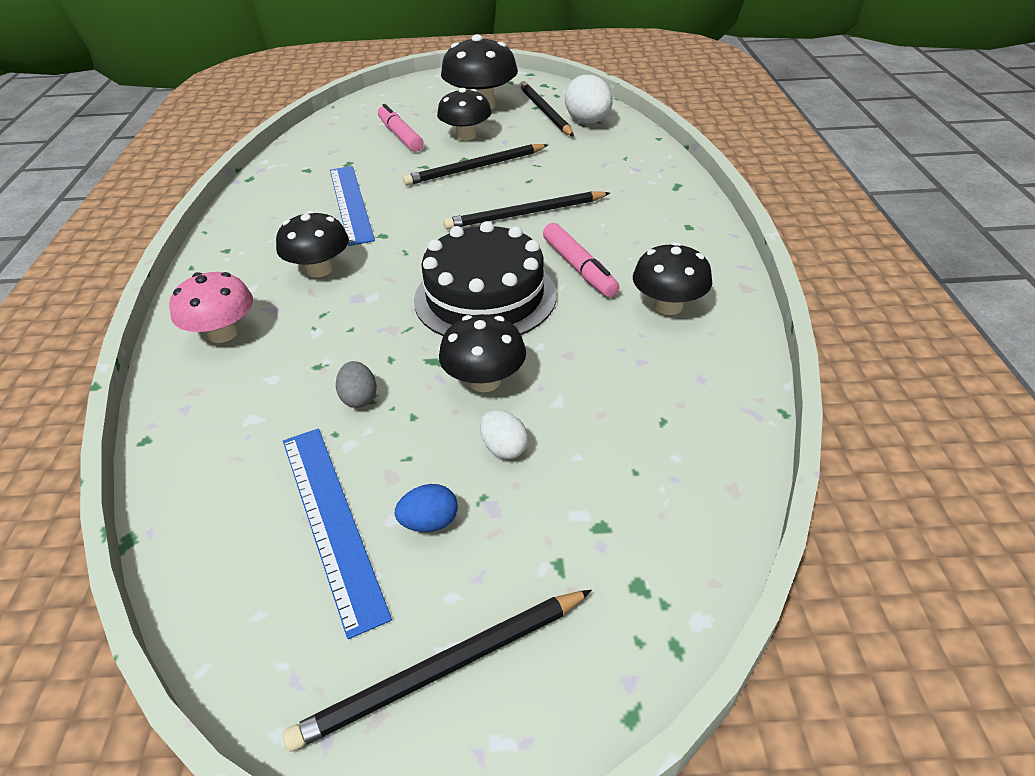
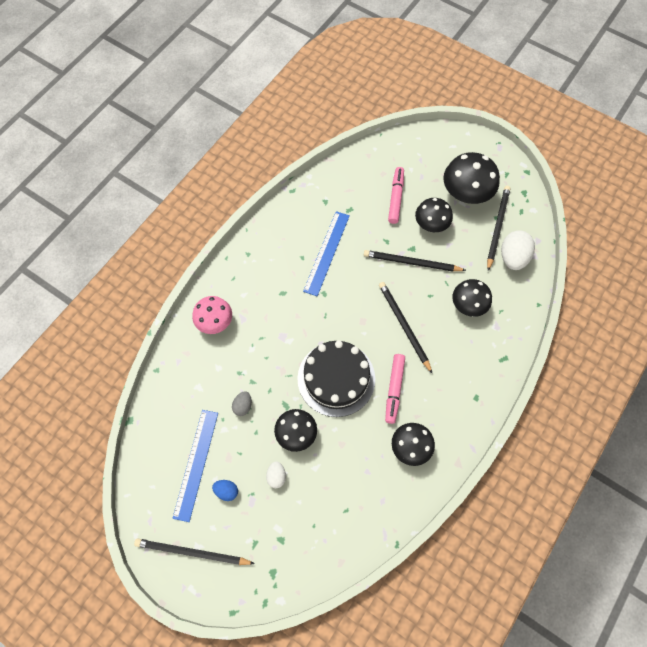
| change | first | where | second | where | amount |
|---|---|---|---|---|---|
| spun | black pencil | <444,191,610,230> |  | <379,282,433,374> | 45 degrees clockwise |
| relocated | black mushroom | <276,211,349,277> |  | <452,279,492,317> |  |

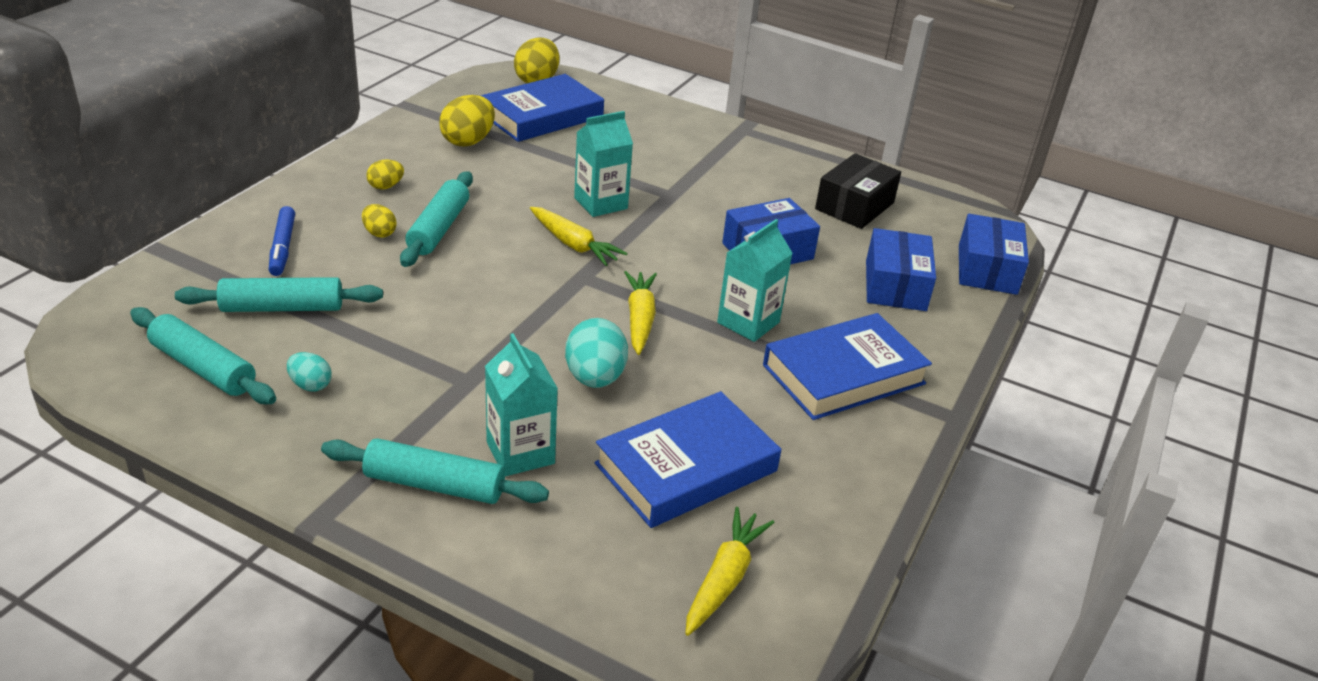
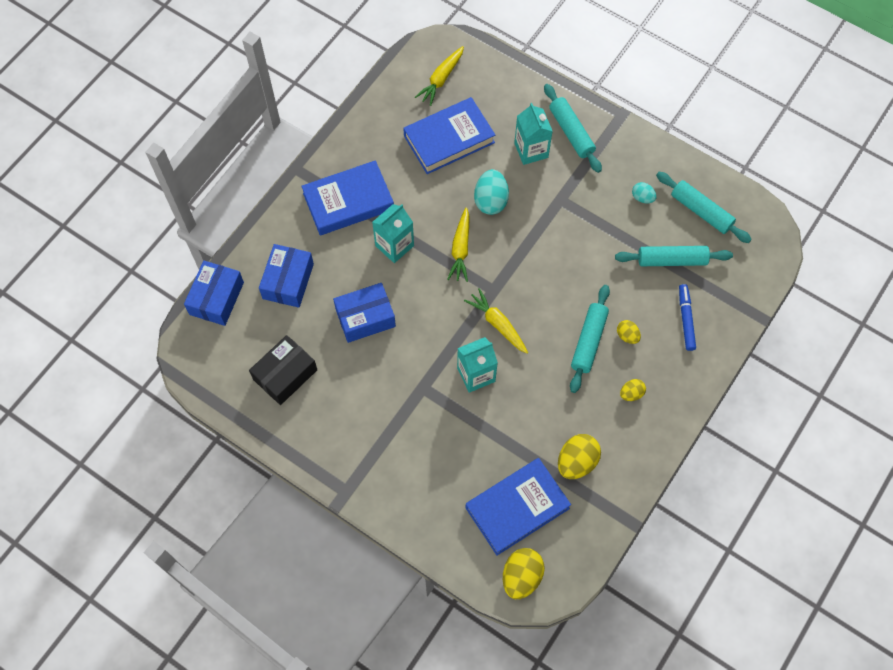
| change | first | where | second | where | amount |
|---|---|---|---|---|---|
| spun | turquoise rolling pin | <321,438,549,504> |  | <544,84,602,173> | 45 degrees clockwise |

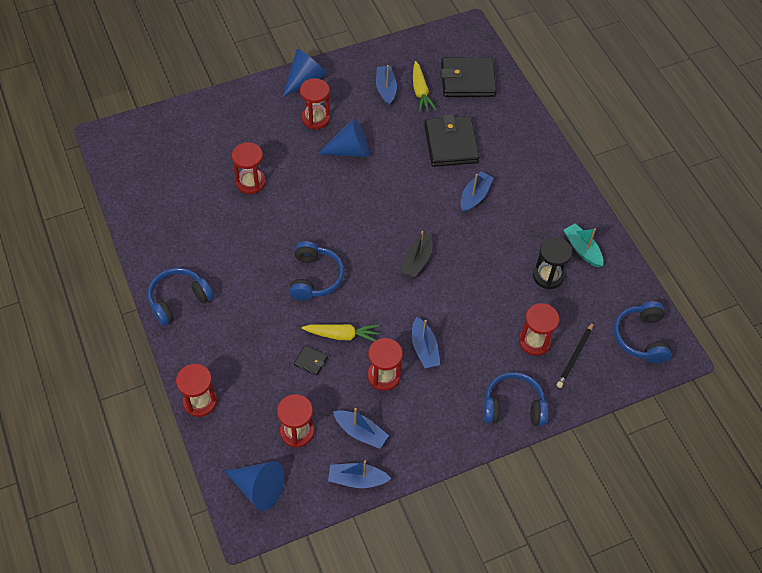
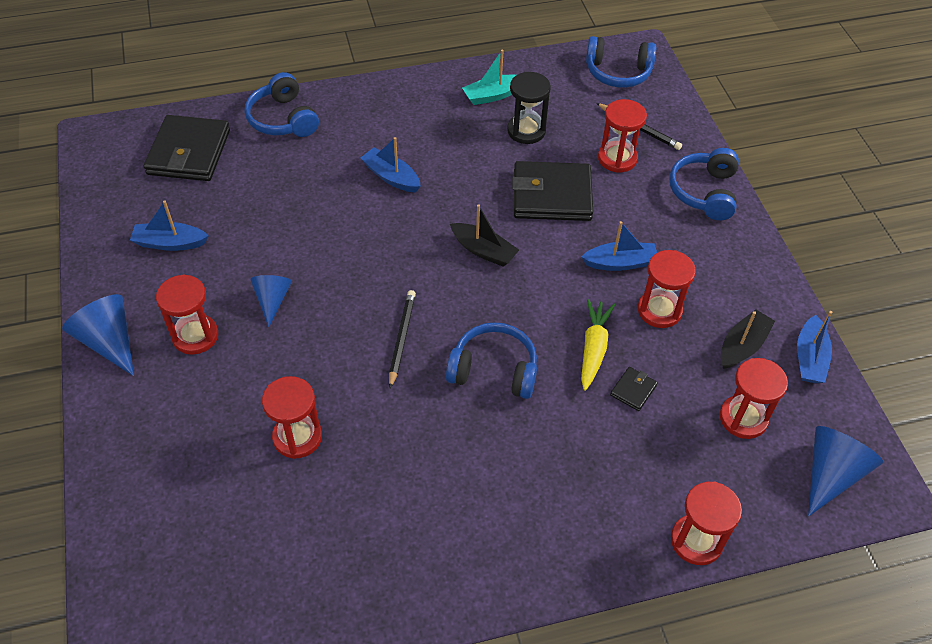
| change | first | where | second | where | amount |
|---|---|---|---|---|---|
| missing | yellow carrot | <413,61,436,113> |  |  |  |
| relocated | black wallet | <424,114,480,167> |  | <512,161,593,221> |  |
| size | blue cone | <318,118,369,157> |  | <250,275,292,327> | x0.65 |
| relocated | blue headphones | <148,268,213,326> |  | <245,72,319,137> |  |
| colour | blue boat | <333,408,389,449> | black boat | <721,310,775,369> |  |
| appeared |  |  | black pencil | <389,290,416,388> |  |

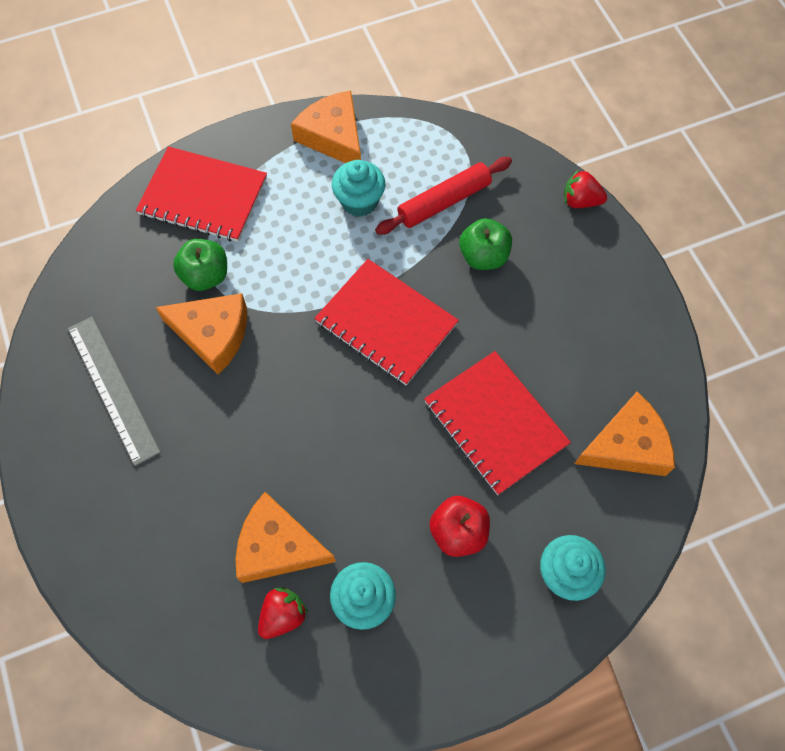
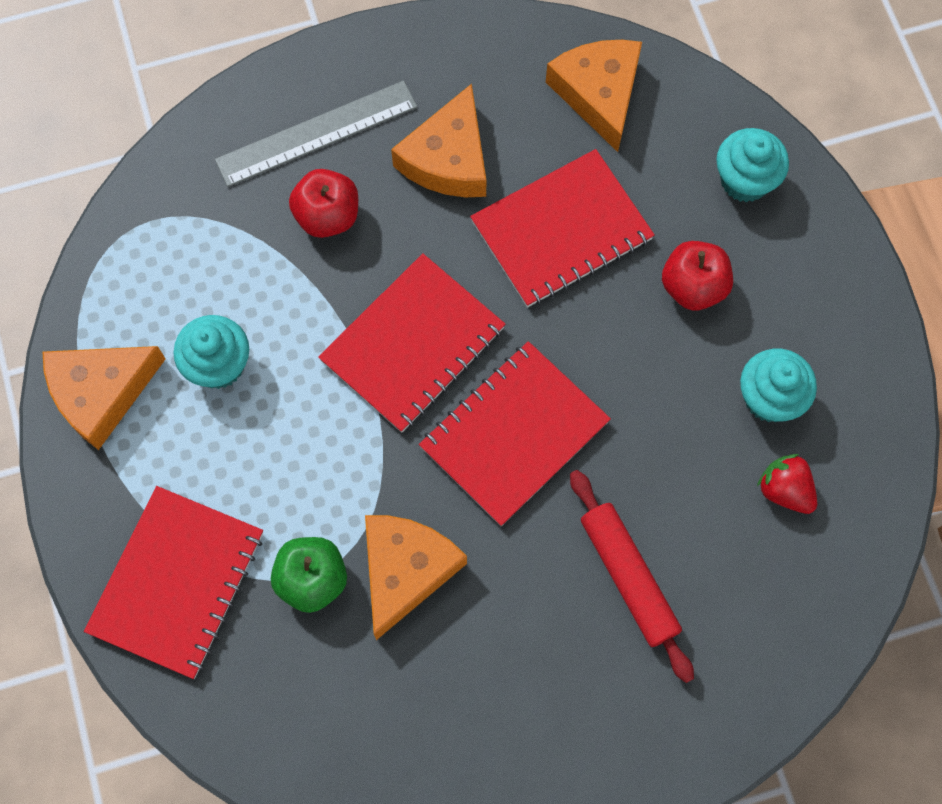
| change | first | where | second | where | amount |
|---|---|---|---|---|---|
| relocated | red rolling pin | <375,157,512,235> |  | <570,470,694,683> |  |
| missing | red strawberry | <564,170,607,208> |  |  |  |
| colour | green apple | <459,218,512,270> | red apple | <289,169,358,238> |  |
| relocated | grey ruler | <68,317,161,466> |  | <215,81,417,187> |  |
| relocated | orange cheese | <236,492,336,583> |  | <391,84,487,197> |  |
| appeared |  |  | red notebook | <419,341,611,526> |  |

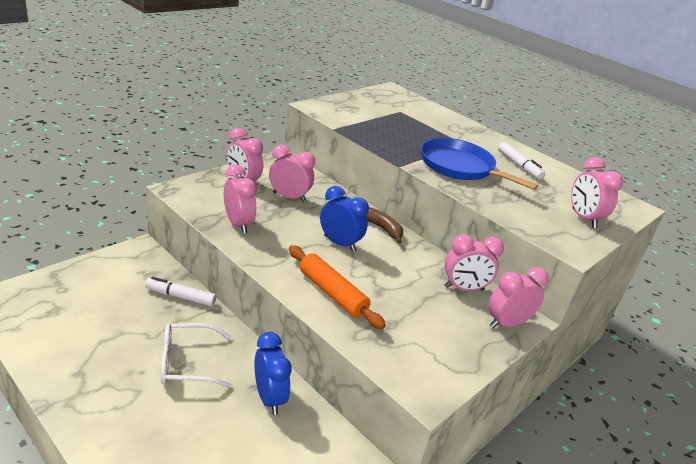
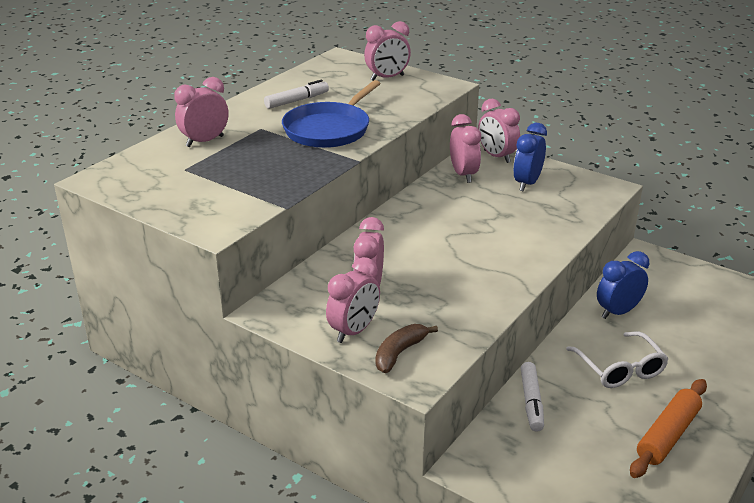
| change | first | where | second | where | amount |
|---|---|---|---|---|---|
| relocated | pink clock | <224,165,257,234> |  | <174,77,229,147> |  |
| relocated | blue clock | <320,186,369,252> |  | <513,123,547,191> |  |
| relocated | brown banana | <366,207,403,243> |  | <376,324,438,373> |  |
| relocated | orange rolling pin | <289,245,386,329> |  | <630,379,707,478> |  |

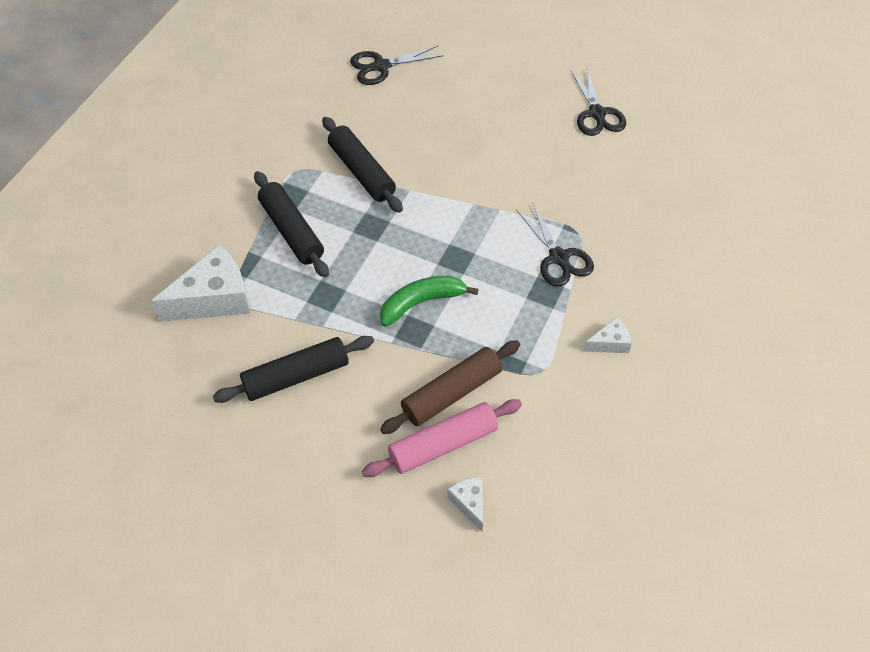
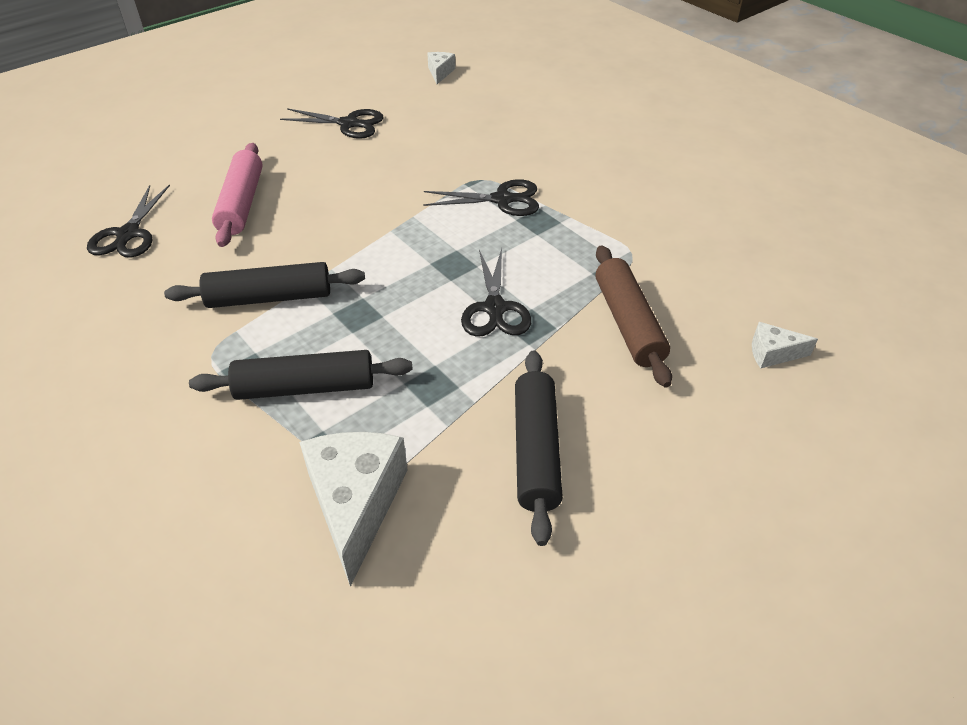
| change | first | where | second | where | amount |
|---|---|---|---|---|---|
| exchanged | green banana | <380,276,479,327> | black scissors | <461,248,531,337> |  |
| relocated | white cheese | <583,317,632,353> |  | <427,52,455,84> |  |
| relocated | pink rolling pin | <362,399,522,477> |  | <212,143,263,247> |  |

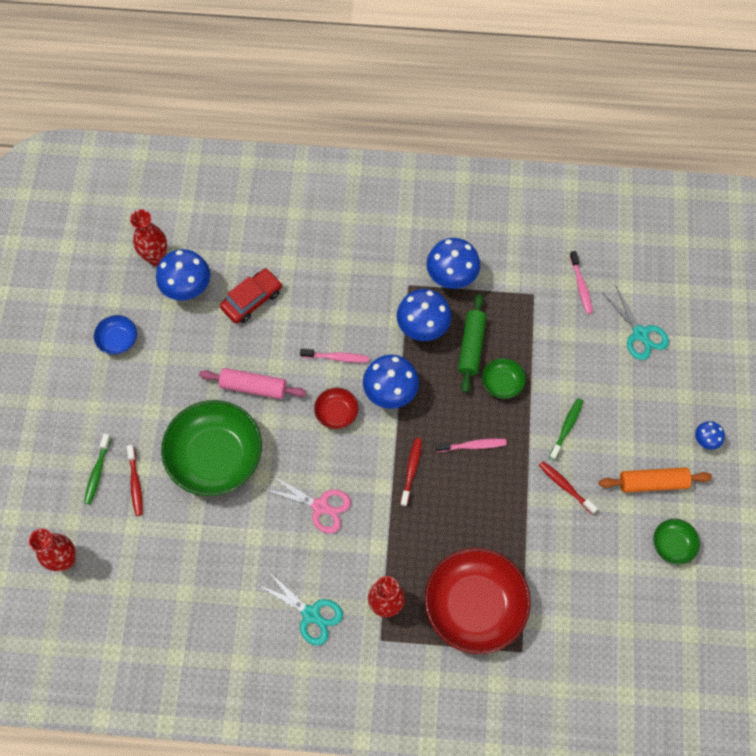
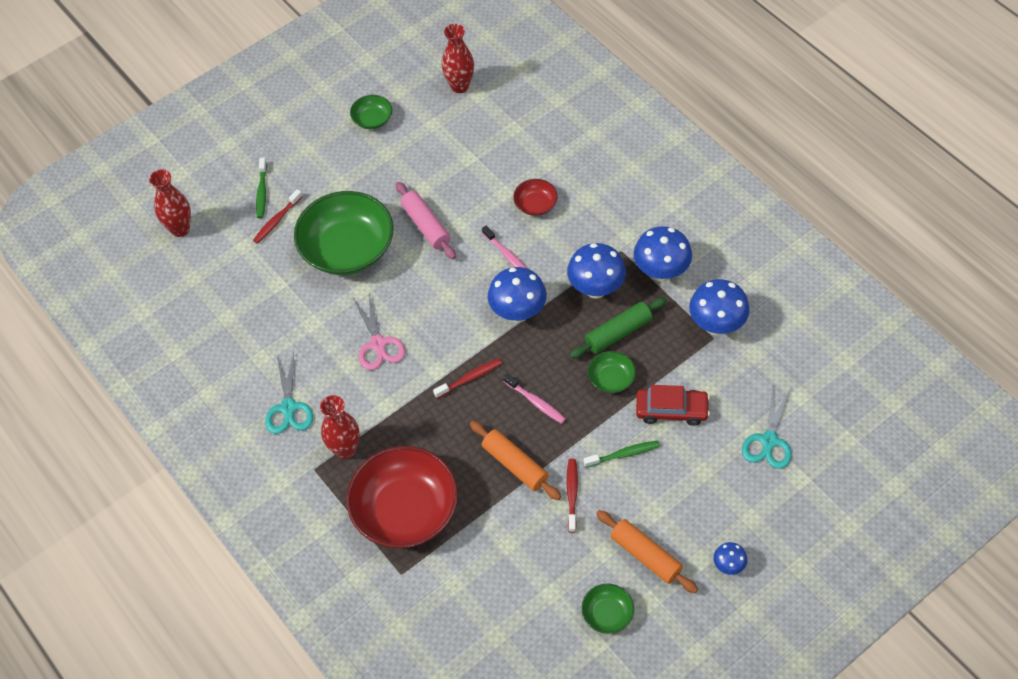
| change | first | where | second | where | amount |
|---|---|---|---|---|---|
| relocated | blue mushroom | <156,249,210,301> |  | <689,279,750,335> |  |
| missing | pink toothbrush | <569,251,593,314> |  |  |  |
| relocated | red car | <220,269,282,324> |  | <636,385,710,426> |  |
| colour | blue bowl | <94,315,137,355> | green bowl | <350,95,392,129> |  |
| relocated | red bowl | <314,388,359,429> |  | <513,179,558,216> |  |
| spun | green toothbrush | <84,434,111,504> |  | <256,158,267,218> | 60 degrees counterclockwise |
| appeared |  |  | orange rolling pin | <470,421,561,500> |  |

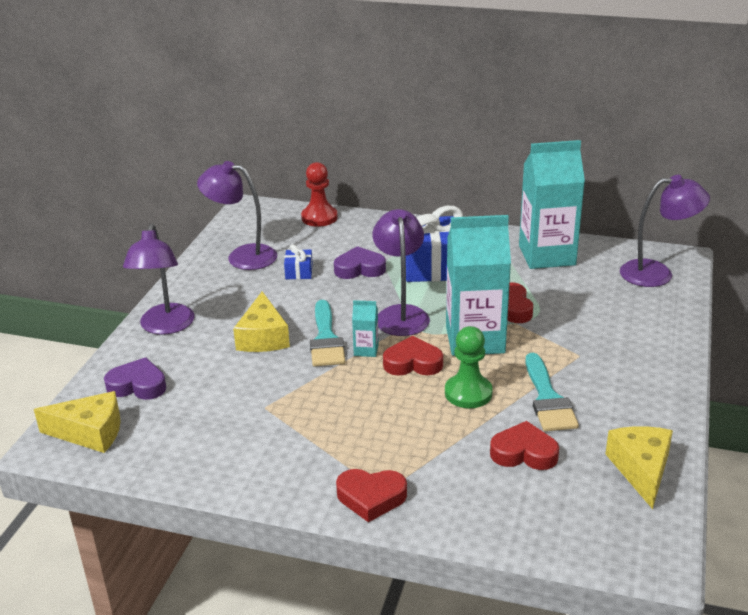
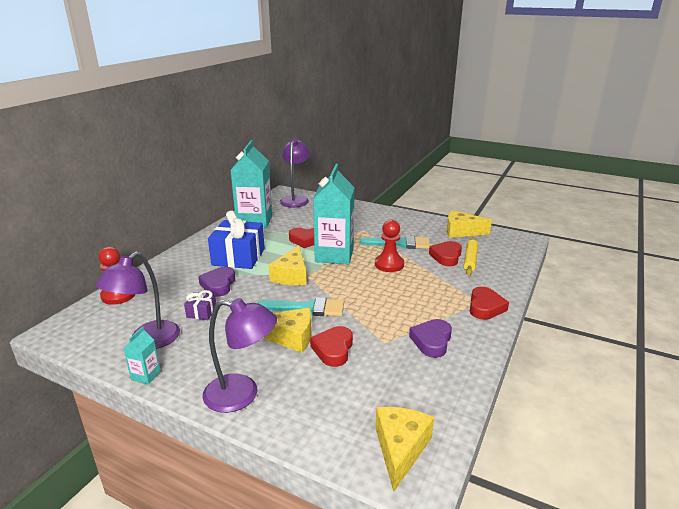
| change | first | where | second | where | amount |
|---|---|---|---|---|---|
| exchanged | purple lamp | <372,209,430,336> | yellow cheese | <269,245,306,285> |  |
| colour | blue gift | <284,244,313,279> | purple gift | <184,290,216,320> |  |
| relocated | turquoise carton | <352,300,379,357> |  | <123,326,161,384> |  |
| colour | green pawn | <445,326,493,408> | red pawn | <375,220,404,272> |  |
| relocated | red heart | <383,336,443,376> |  | <310,326,353,367> |  |
| relocated | purple heart | <104,357,166,400> |  | <409,319,452,358> |  |
| appeared |  |  | yellow rolling pin | <464,237,478,275> |  |

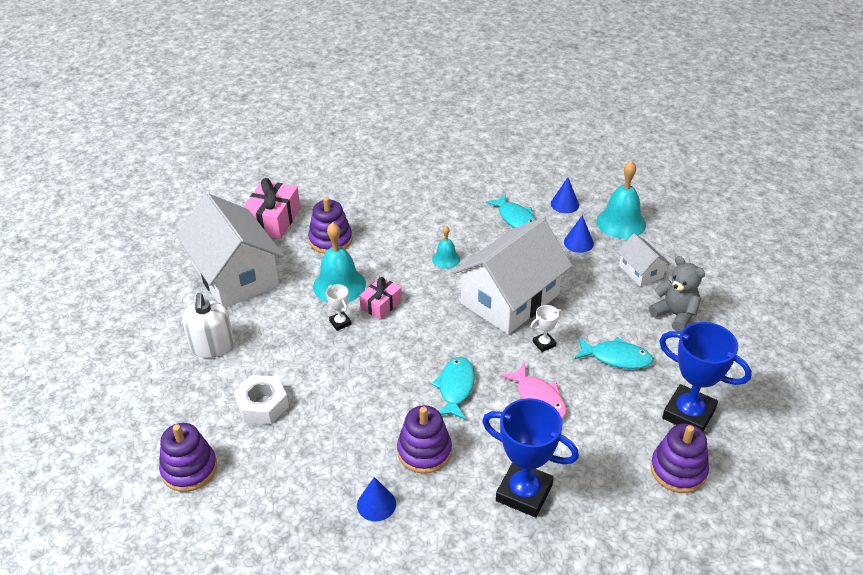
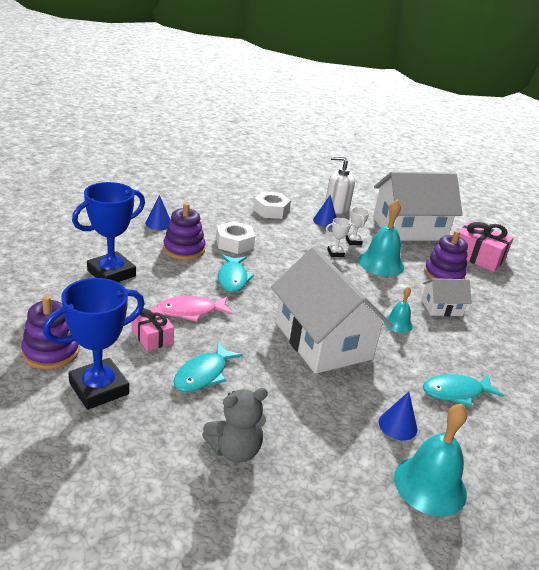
| change | first | where | second | where | amount |
|---|---|---|---|---|---|
| relocated | blue cone | <551,177,579,213> |  | <313,194,336,227> |  |
| relocated | white house | <617,233,670,287> |  | <421,278,472,316> |  |
| relocated | pink gift | <359,277,402,320> |  | <132,307,174,351> |  |
| relocated | white trophy | <530,305,563,352> |  | <346,207,369,245> |  |
| spun | turquoise fish | <431,357,475,420> |  | <218,255,254,292> | 60 degrees clockwise |
| missing | purple stacking toy | <159,423,217,492> |  |  |  |
| appeared |  |  | white nut | <216,221,255,254> |  |

